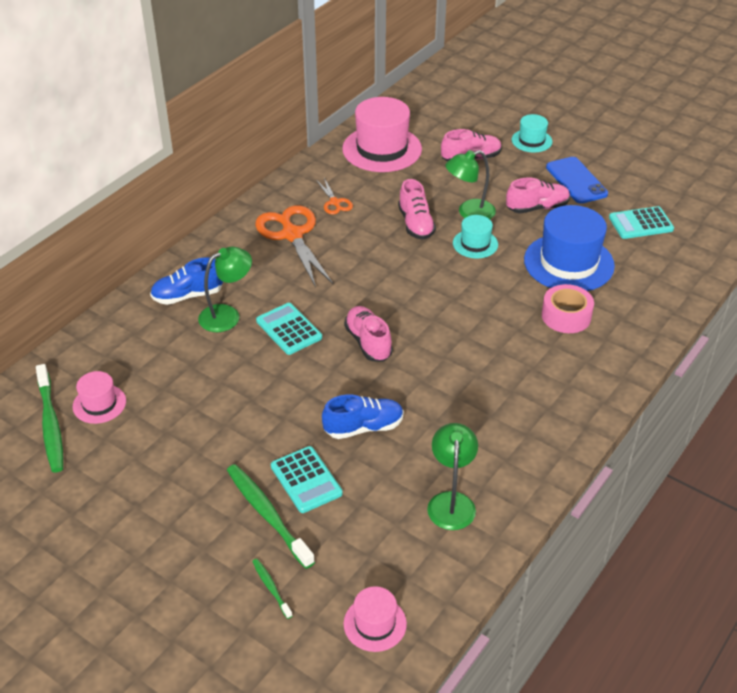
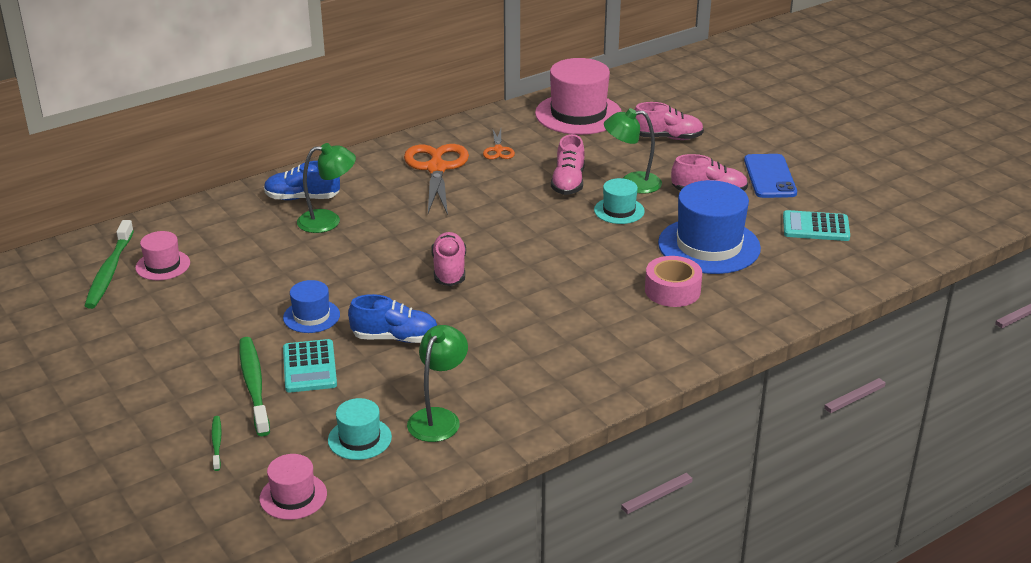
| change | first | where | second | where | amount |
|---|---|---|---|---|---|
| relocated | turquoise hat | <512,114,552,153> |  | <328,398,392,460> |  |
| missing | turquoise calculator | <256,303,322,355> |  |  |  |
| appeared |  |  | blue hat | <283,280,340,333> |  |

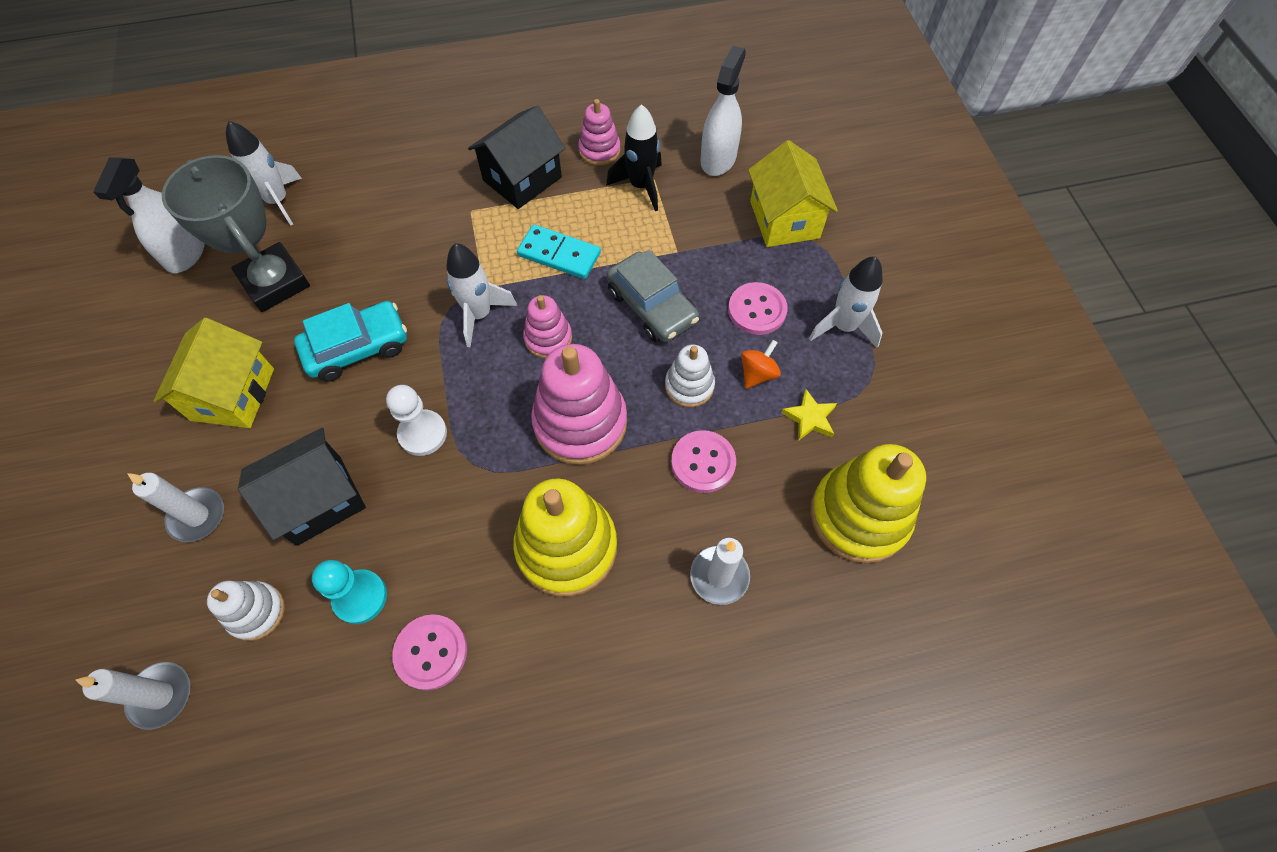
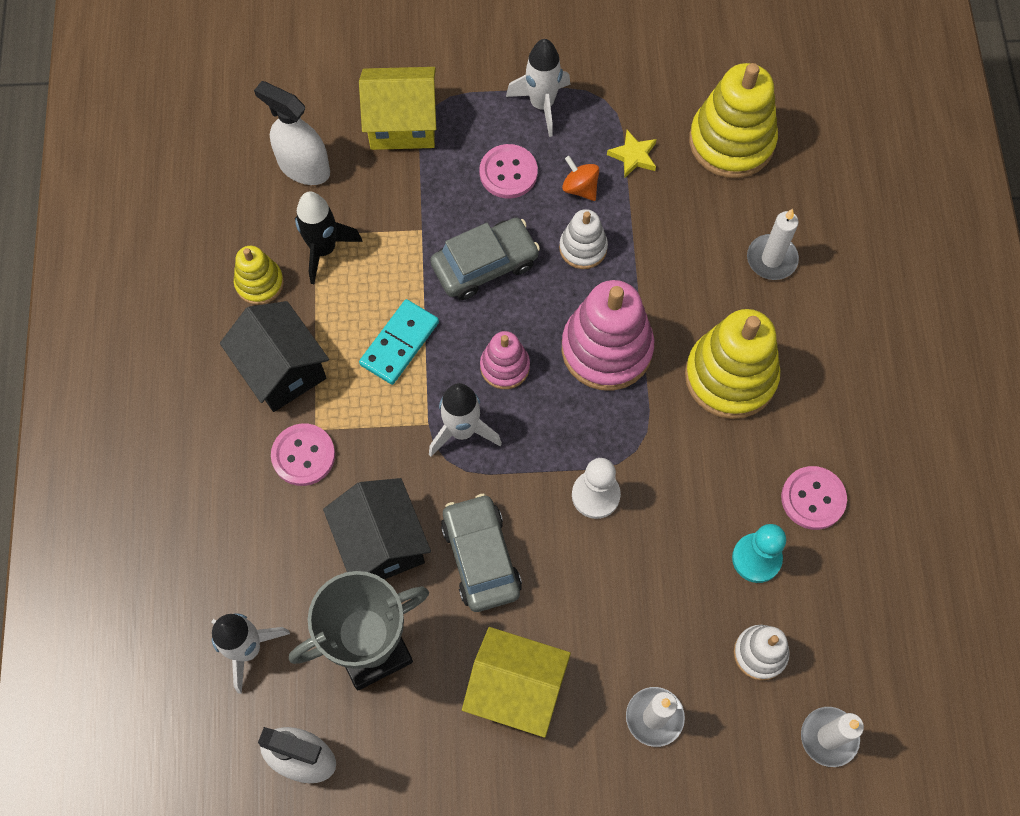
| change | first | where | second | where | amount |
|---|---|---|---|---|---|
| colour | pink stacking toy | <578,99,620,166> | yellow stacking toy | <234,246,284,305> |  |
| colour | turquoise car | <294,301,407,382> | grey car | <441,494,522,612> |  |
| relocated | black house | <238,428,366,546> |  | <323,478,431,580> |  |
| relocated | pink button | <671,430,736,493> |  | <271,423,335,486> |  |

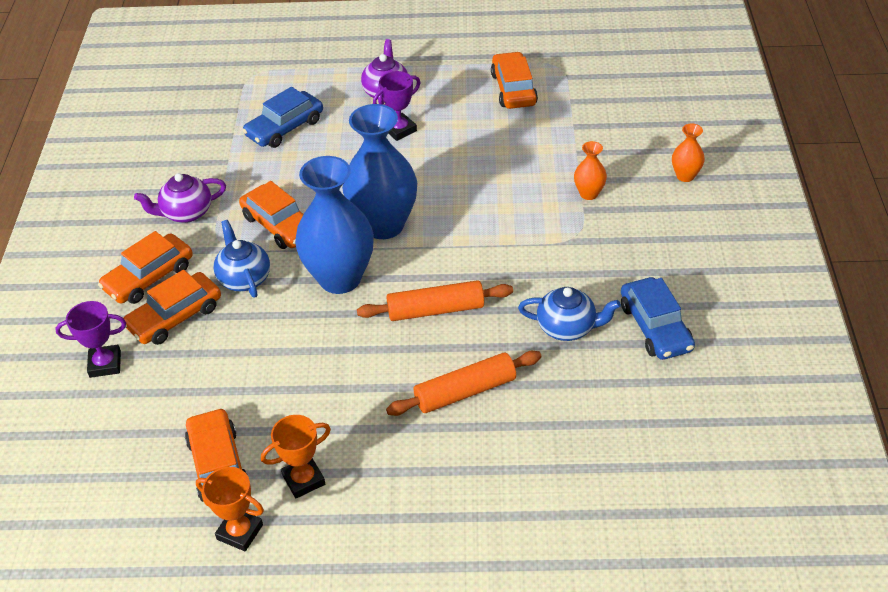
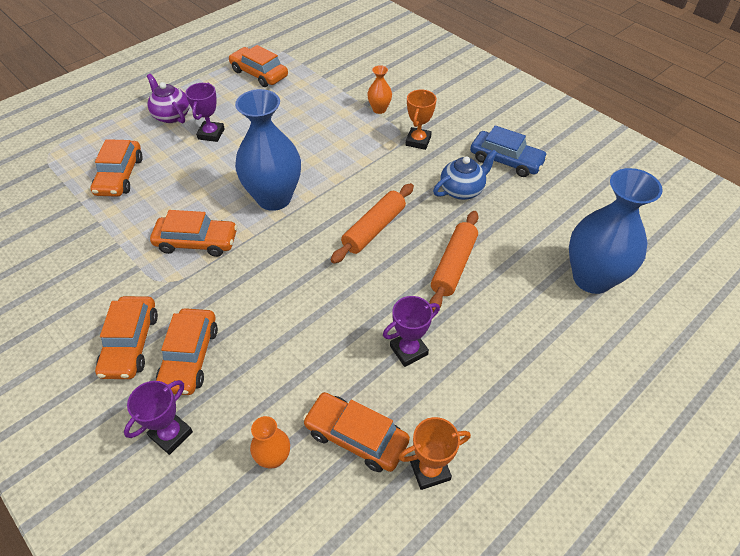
| change | first | where | second | where | amount |
|---|---|---|---|---|---|
| colour | blue car | <242,87,323,148> | orange car | <91,139,143,197> |  |
| relocated | orange vase | <672,124,705,182> |  | <250,416,290,468> |  |
| relocated | blue vase | <295,156,374,294> |  | <569,168,663,294> |  |
| missing | purple teapot | <134,173,226,223> |  |  |  |
| missing | blue teapot | <213,220,270,298> |  |  |  |
| relocated | orange trophy | <261,415,331,498> |  | <405,90,437,150> |  |
| appeared |  |  | purple trophy | <383,296,440,367> |  |

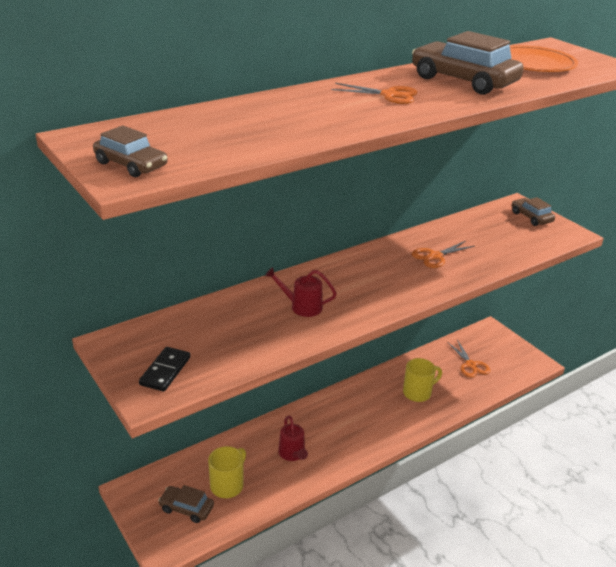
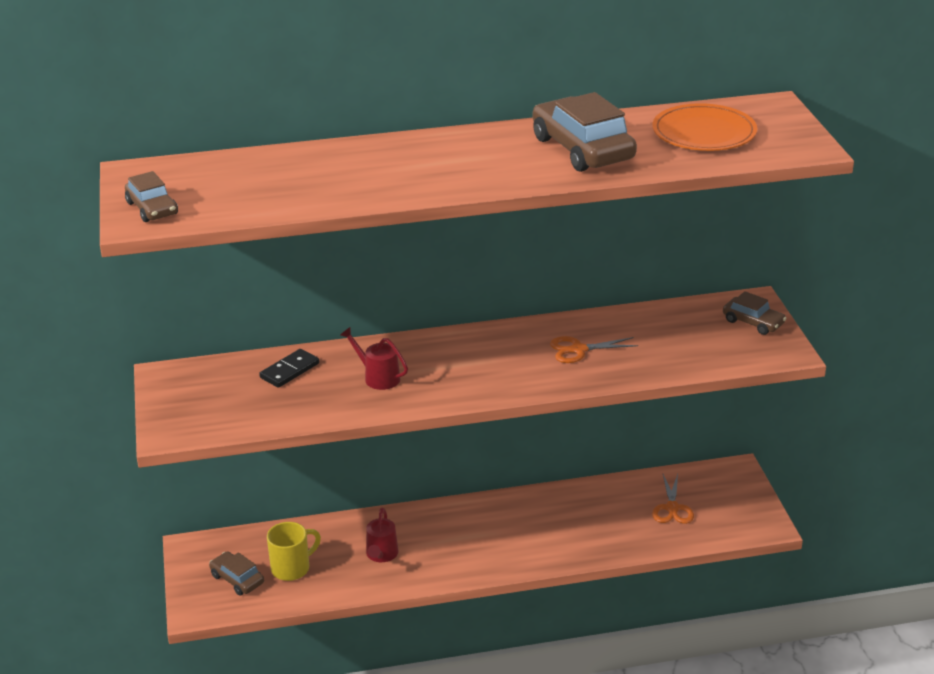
| change | first | where | second | where | amount |
|---|---|---|---|---|---|
| missing | orange scissors | <331,83,417,104> |  |  |  |
| spun | brown car | <512,197,555,226> |  | <723,291,786,335> | 135 degrees clockwise |
| relocated | black domino | <139,347,190,392> |  | <259,349,319,388> |  |
| missing | yellow mug | <403,358,442,402> |  |  |  |

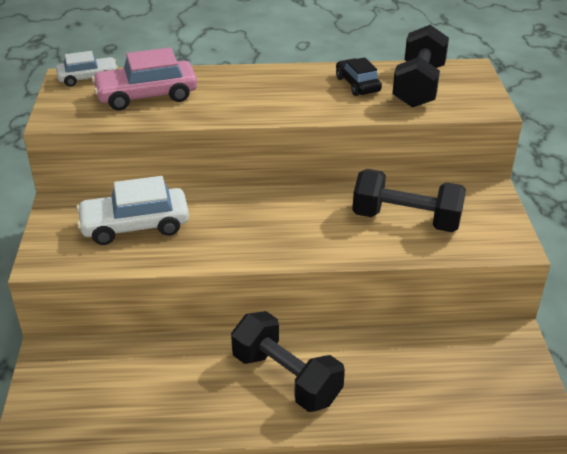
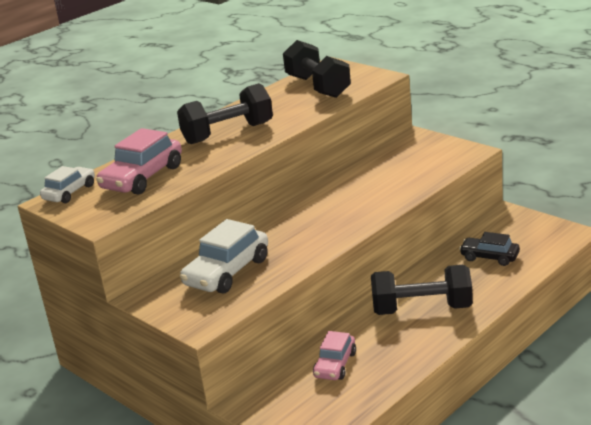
| change | first | where | second | where | amount |
|---|---|---|---|---|---|
| relocated | black car | <336,57,382,96> |  | <459,232,520,266> |  |
| relocated | black dumbbell | <352,169,466,232> |  | <177,83,273,144> |  |
| appeared |  |  | pink car | <313,331,356,380> |  |

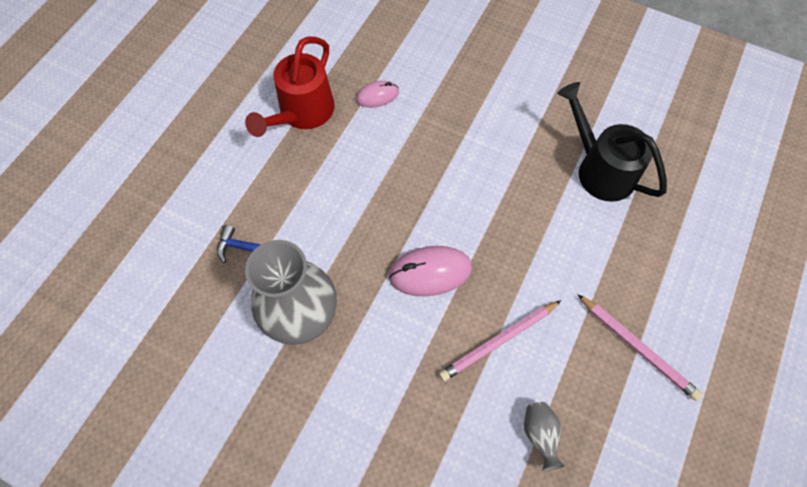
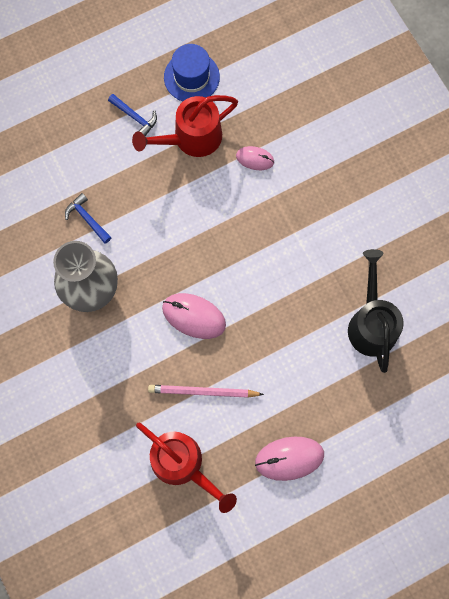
| change | first | where | second | where | amount |
|---|---|---|---|---|---|
| exchanged | pink pencil | <577,294,702,401> | pink mouse | <255,437,324,481> |  |
| exchanged | grey vase | <524,402,565,471> | red watering can | <136,423,237,513> |  |
| appeared |  |  | blue hat | <164,44,220,101> |  |
| appeared |  |  | blue hammer | <108,94,157,136> |  |

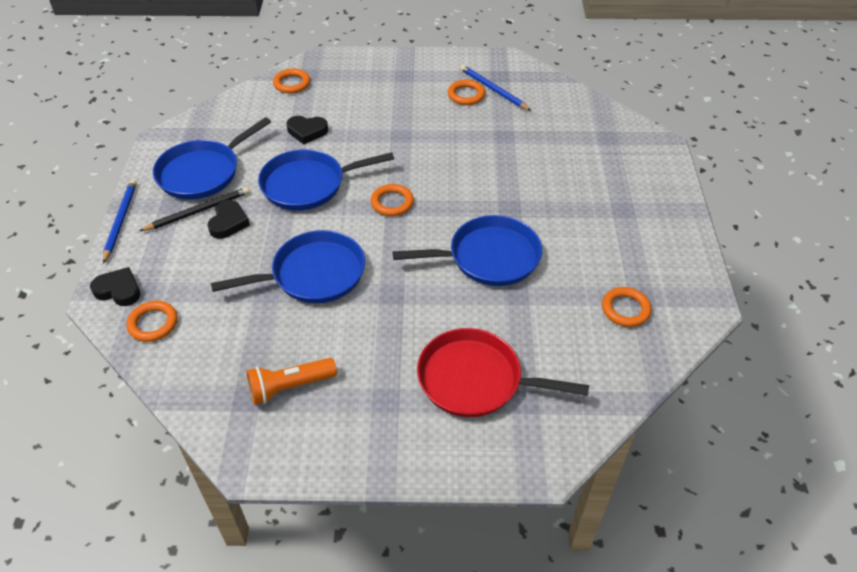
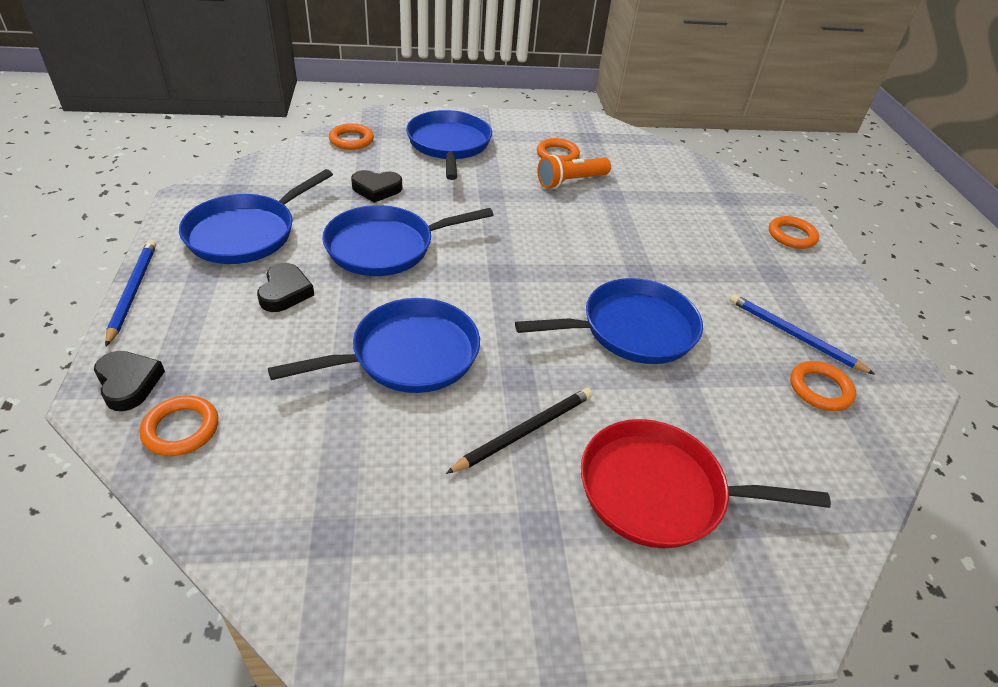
| change | first | where | second | where | amount |
|---|---|---|---|---|---|
| relocated | blue pencil | <460,65,531,111> |  | <730,294,875,375> |  |
| relocated | orange ring | <371,184,414,216> |  | <769,216,819,249> |  |
| relocated | black pencil | <139,187,250,231> |  | <446,388,593,474> |  |
| spun | black heart | <90,267,141,306> |  | <94,351,165,411> | 45 degrees clockwise |
| relocated | orange flashlight | <247,358,337,405> |  | <538,154,611,189> |  |
| appeared |  |  | blue pan | <406,110,492,180> |  |

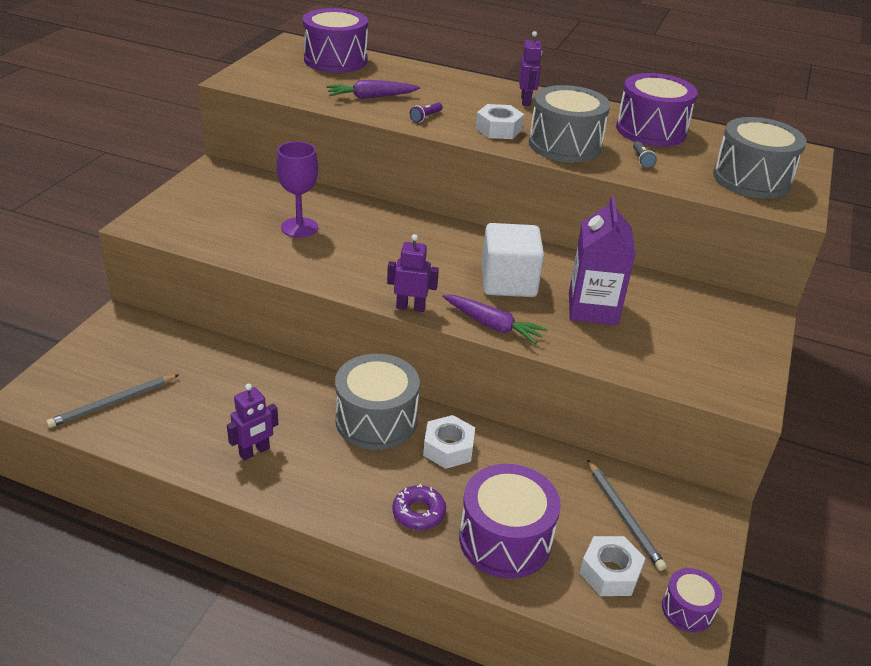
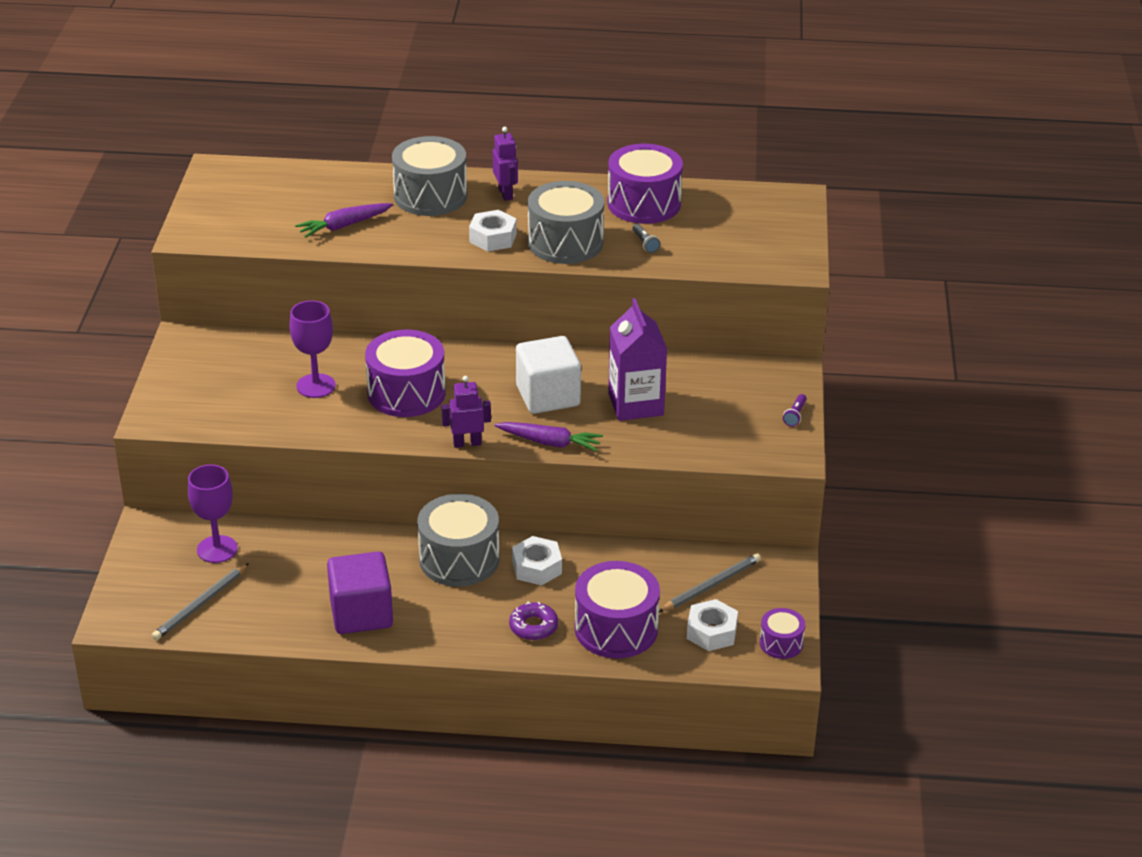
| change | first | where | second | where | amount |
|---|---|---|---|---|---|
| relocated | purple drum | <303,8,368,73> |  | <365,330,445,417> |  |
| relocated | purple flashlight | <410,103,443,123> |  | <783,394,807,427> |  |
| relocated | grey drum | <713,117,807,199> |  | <392,136,467,216> |  |
| exchanged | purple robot | <227,384,278,461> | purple cube | <327,552,393,634> |  |
| spun | grey pencil | <587,459,667,571> |  | <659,553,761,612> | 90 degrees counterclockwise |
| appeared |  |  | purple goblet | <188,464,238,563> |  |

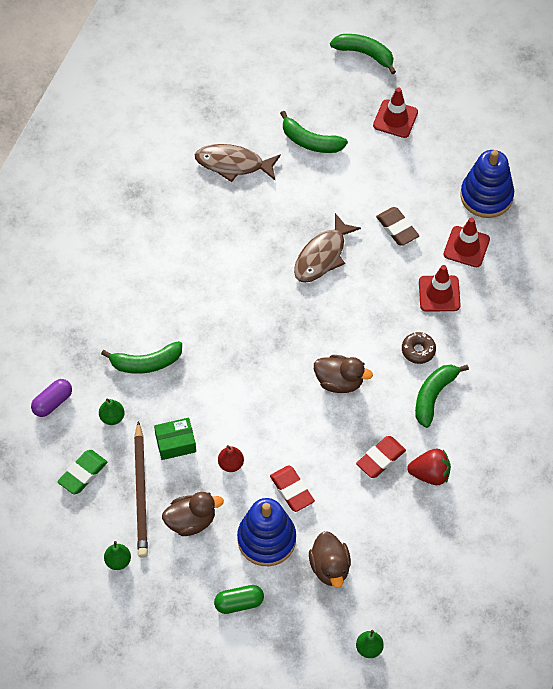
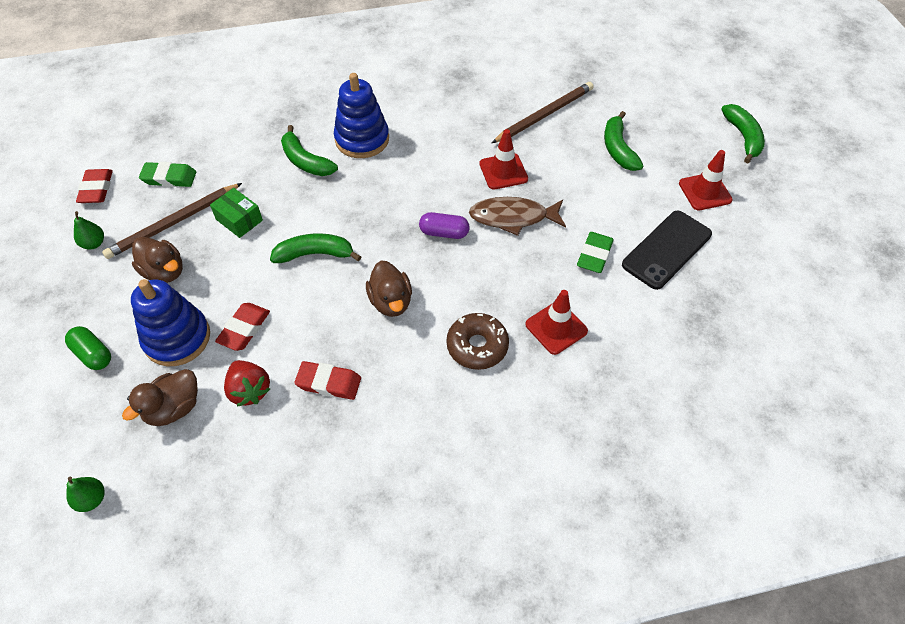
| change | first | where | second | where | amount |
|---|---|---|---|---|---|
| exchanged | brown fish | <195,144,281,182> | brown pencil | <492,82,594,143> |  |
| relocated | blue stacking toy | <460,150,514,218> |  | <334,73,389,158> |  |
| colour | brown eraser | <376,207,419,246> | green eraser | <577,232,614,273> |  |
| relocated | red traffic cone | <443,217,490,267> |  | <479,129,528,190> |  |
| size | brown donut | <402,332,436,364> |  | <446,313,509,370> | x1.50 |
| relocated | green banana | <415,365,469,428> |  | <270,233,361,263> |  |
| relocated | purple capsule | <31,379,72,417> |  | <419,212,469,239> |  |
| missing | green pear | <99,399,125,425> |  |  |  |
| missing | red pear | <218,445,244,472> |  |  |  |
| relocated | red strawberry | <407,449,451,485> |  | <224,360,270,406> |  |
| appeared |  |  | red eraser | <76,169,113,203> |  |
| appeared |  |  | black phone | <622,210,712,290> |  |

